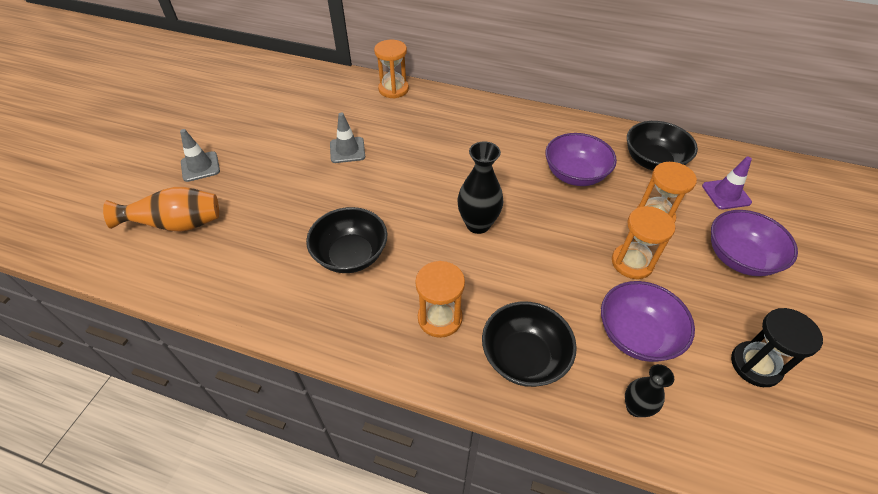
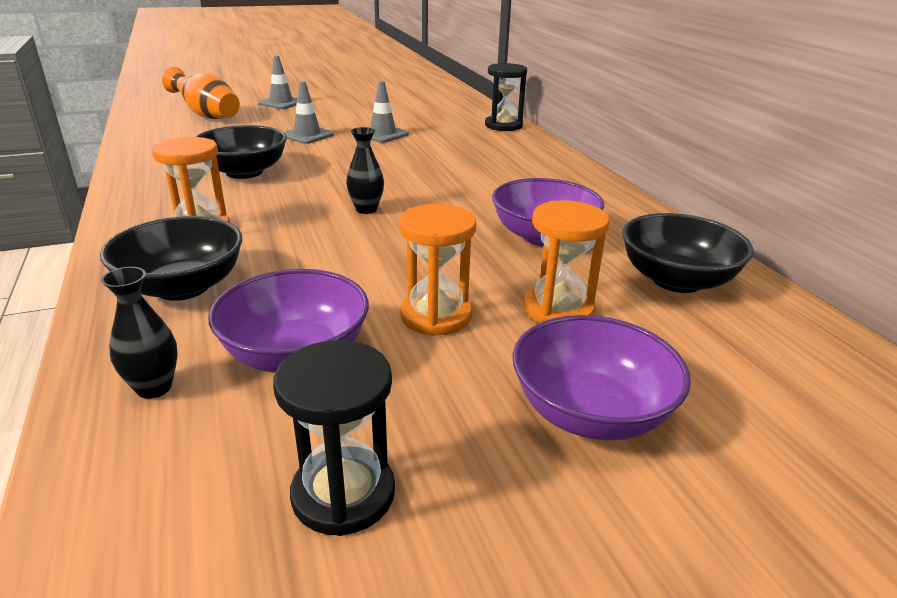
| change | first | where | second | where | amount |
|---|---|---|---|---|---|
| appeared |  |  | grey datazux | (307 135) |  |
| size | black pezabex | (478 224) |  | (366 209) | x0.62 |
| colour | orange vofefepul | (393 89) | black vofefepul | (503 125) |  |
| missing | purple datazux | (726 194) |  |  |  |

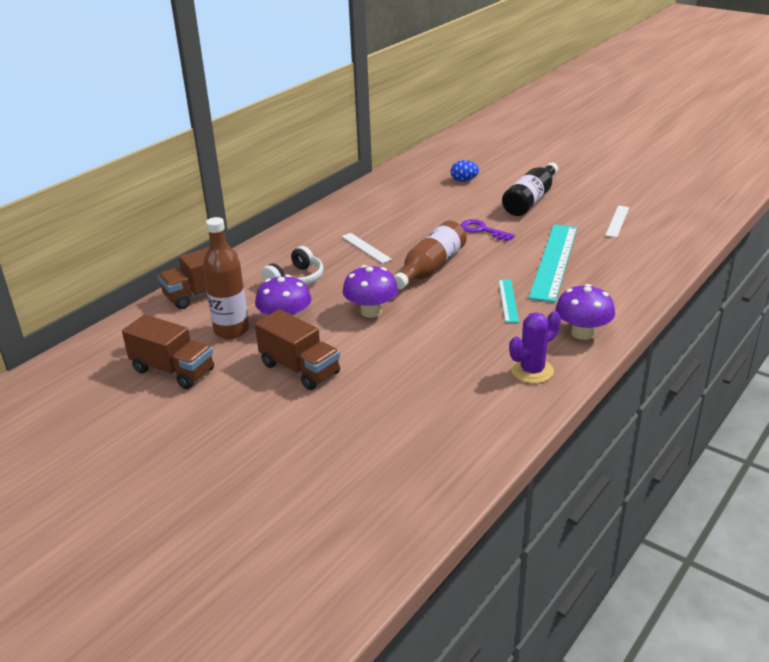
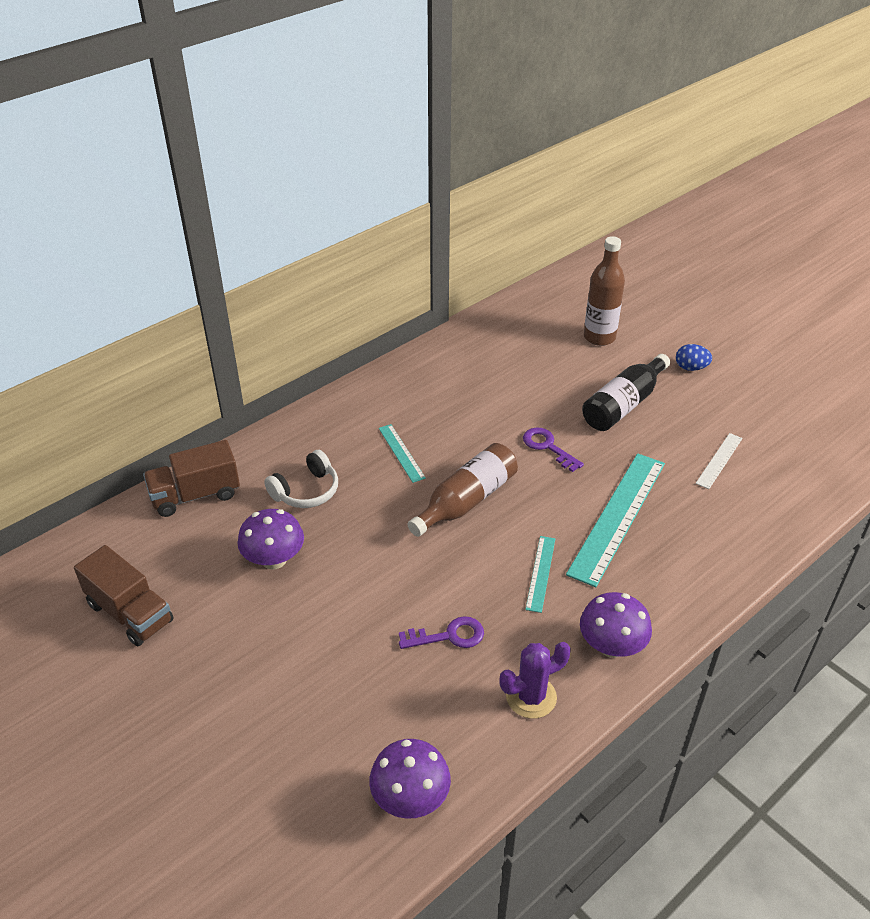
| change | first | where | second | where | amount |
|---|---|---|---|---|---|
| relocated | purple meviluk | (371 311) |  | (410 798) |  |
| colour | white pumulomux | (366 248) | turquoise pumulomux | (401 452) |  |
| appeared |  |  | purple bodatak | (449 636) |  |
| relocated | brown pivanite | (231 330) |  | (599 337) |  |
| relocated | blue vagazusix | (464 180) |  | (691 368) |  |
| missing | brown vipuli | (300 369) |  |  |  |

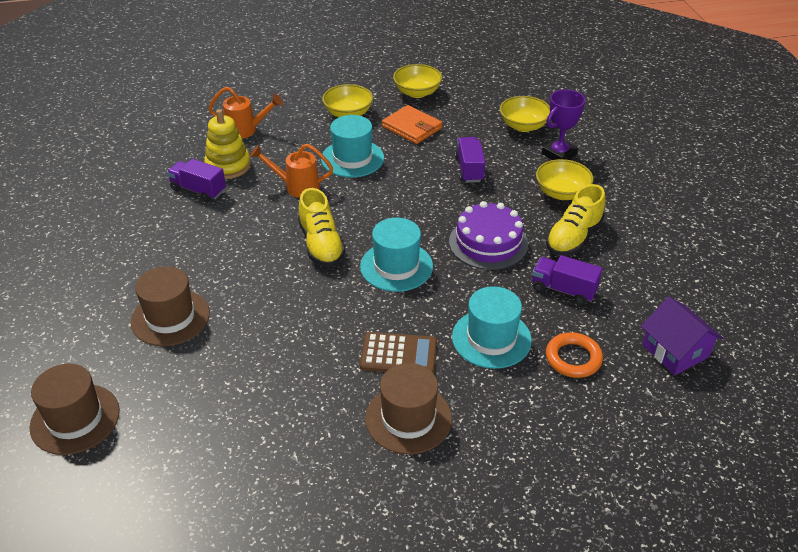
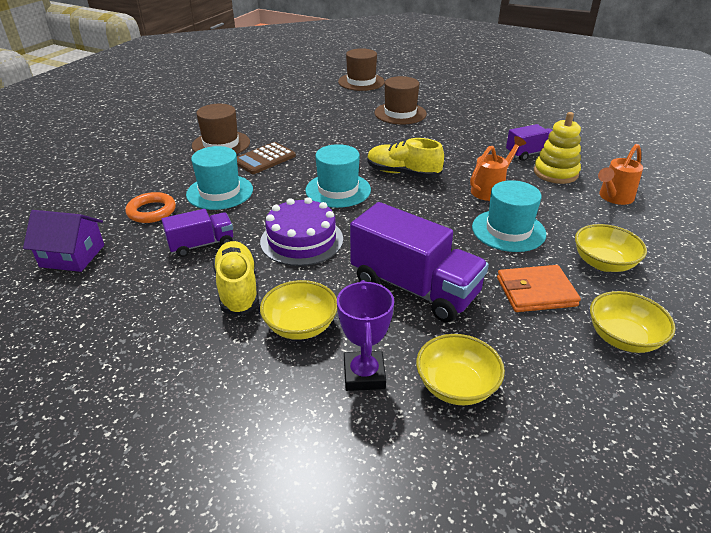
| change | first | where | second | where | amount |
|---|---|---|---|---|---|
| size | purple vipuli | (469 169) |  | (414 288) | x1.83 |

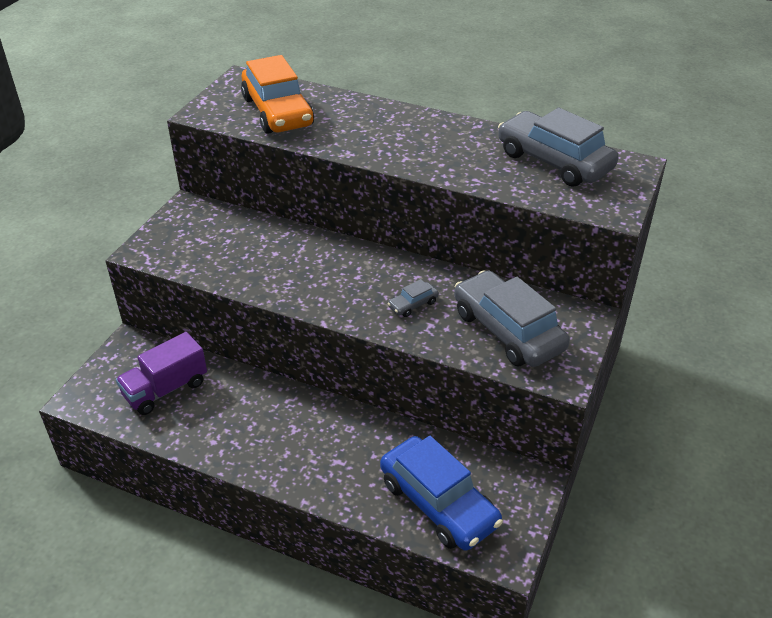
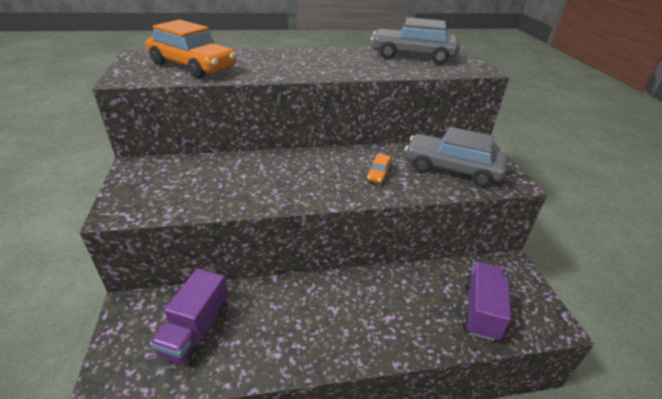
| change | first | where | second | where | amount |
|---|---|---|---|---|---|
| colour | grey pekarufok | (413 304) | orange pekarufok | (379 174) |  |
| exchanged | blue pekarufok | (438 503) | purple vipuli | (480 310) |  |

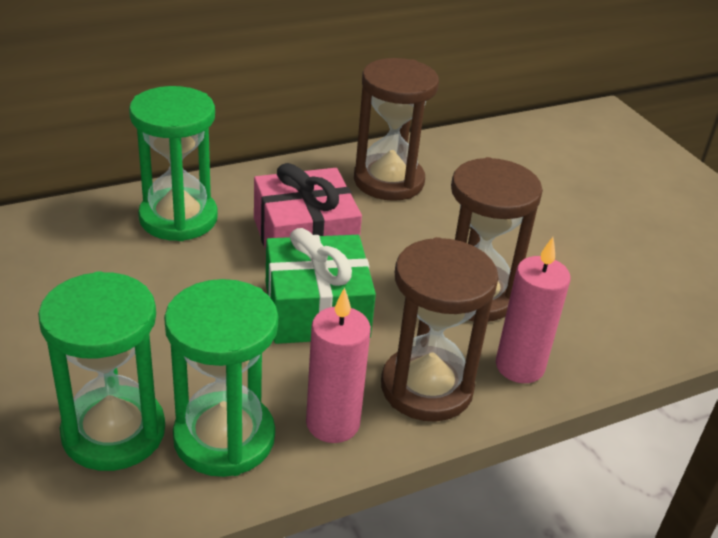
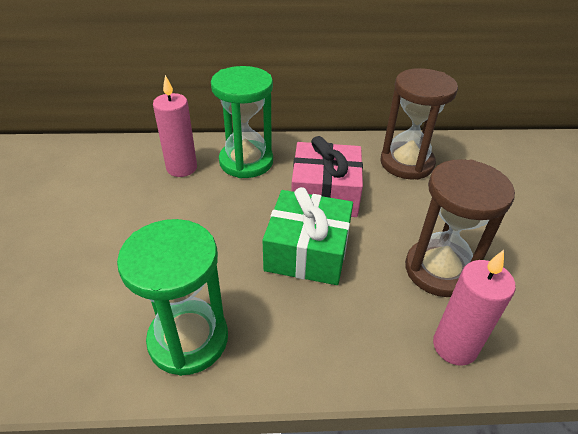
| change | first | where | second | where | amount |
|---|---|---|---|---|---|
| relocated | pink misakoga | (333 423) |  | (181 168) |  |
| missing | green vofefepul | (113 432) |  |  |  |
| missing | brown vofefepul | (426 387) |  |  |  |

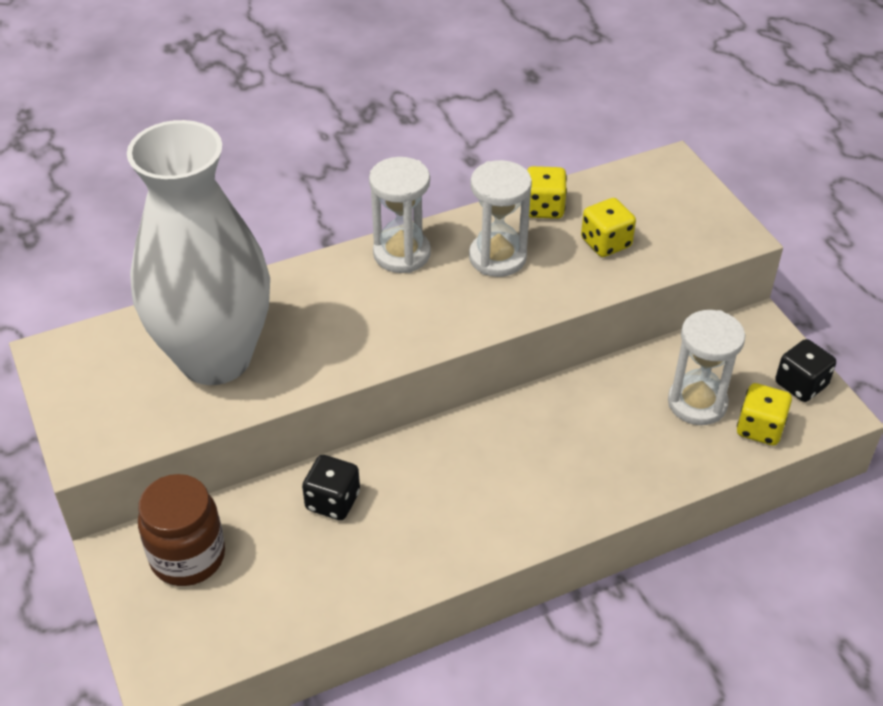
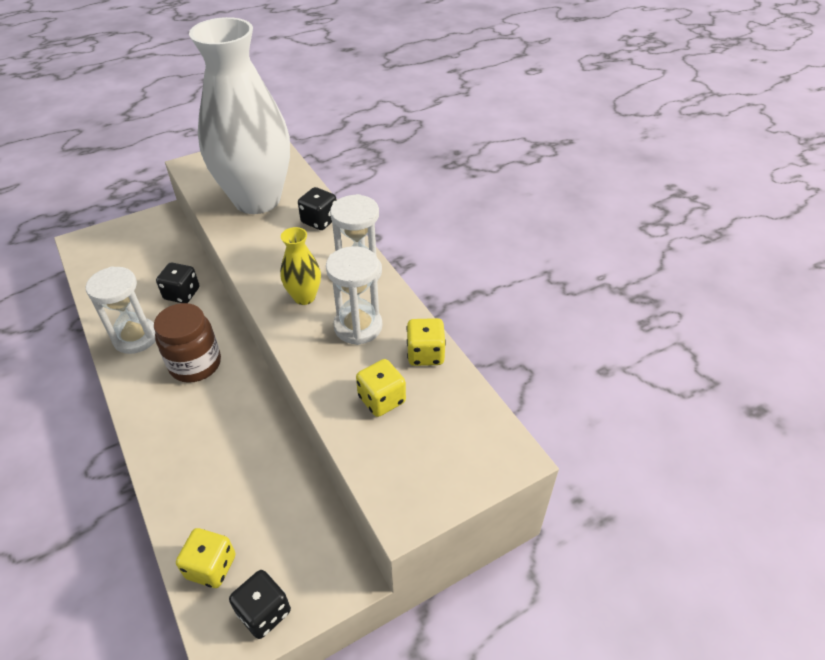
| change | first | where | second | where | amount |
|---|---|---|---|---|---|
| relocated | white vofefepul | (697 403) |  | (135 338) |  |
| relocated | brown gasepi | (188 557) |  | (195 364) |  |
| appeared |  |  | yellow pezabex | (304 297) |  |
| appeared |  |  | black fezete | (319 221) |  |

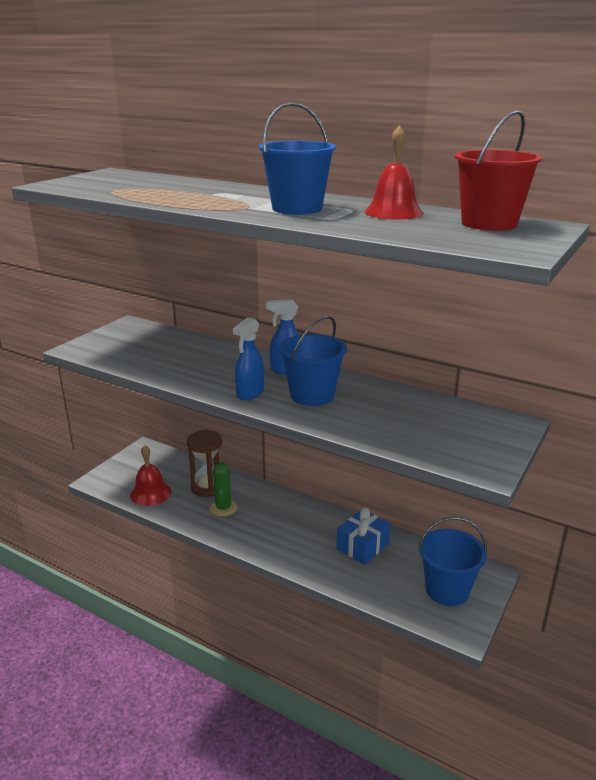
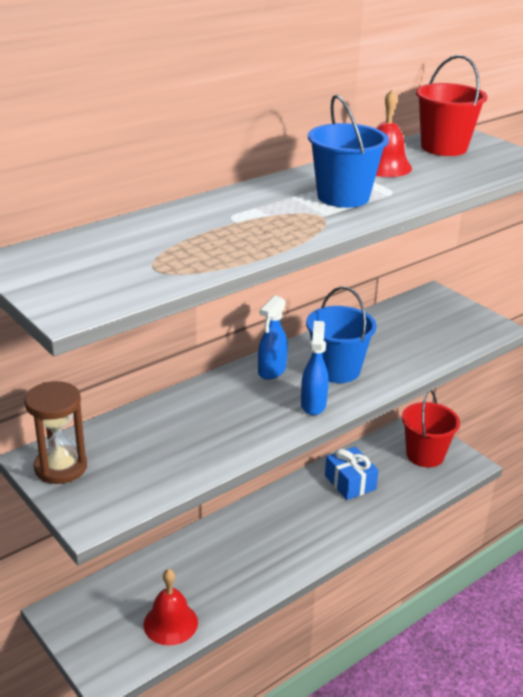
| change | first | where | second | where | amount |
|---|---|---|---|---|---|
| relocated | brown vofefepul | (207 487) |  | (60 467) |  |
| spun | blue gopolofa | (250 393) |  | (313 404) | 135 degrees counterclockwise |
| colour | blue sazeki | (447 590) | red sazeki | (425 455) |  |
| missing | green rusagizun | (223 508) |  |  |  |

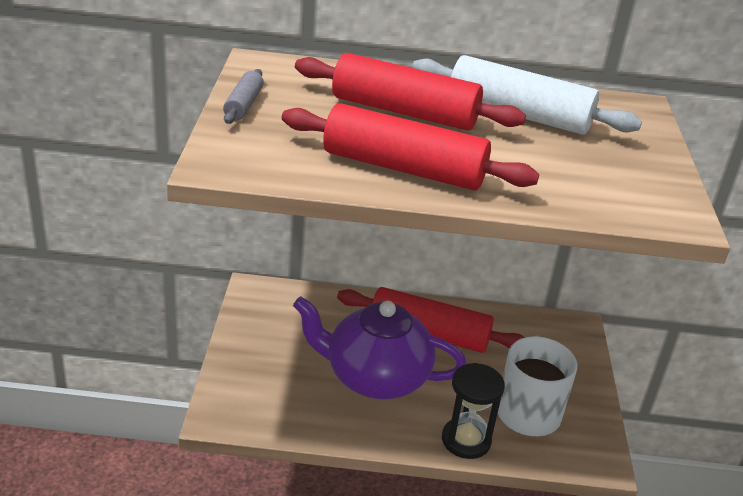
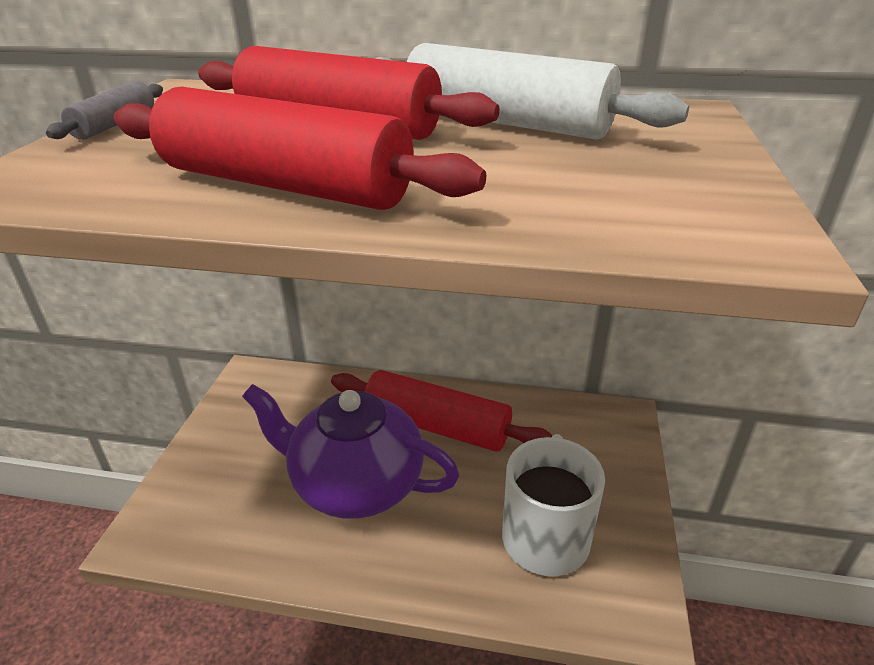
| change | first | where | second | where | amount |
|---|---|---|---|---|---|
| missing | black vofefepul | (466 440) |  |  |  |

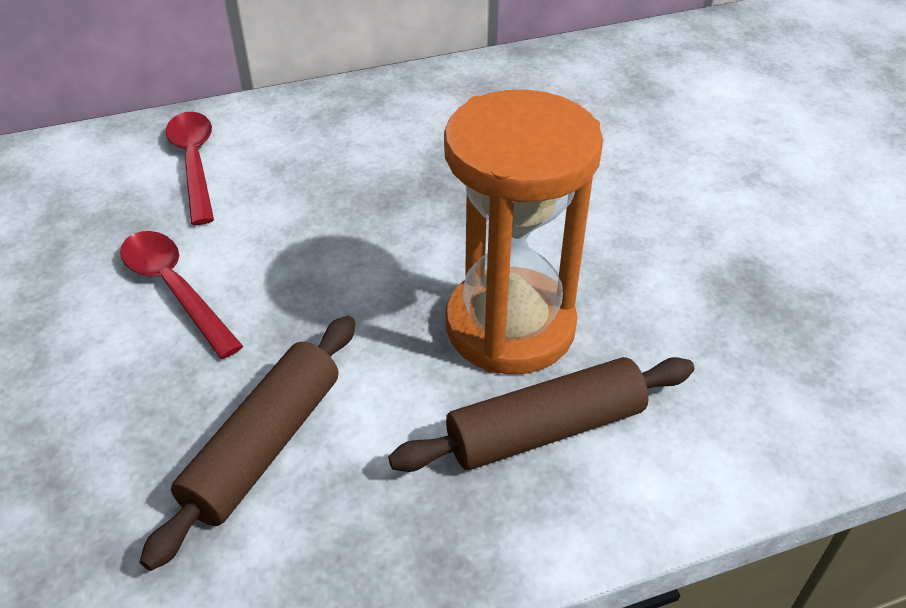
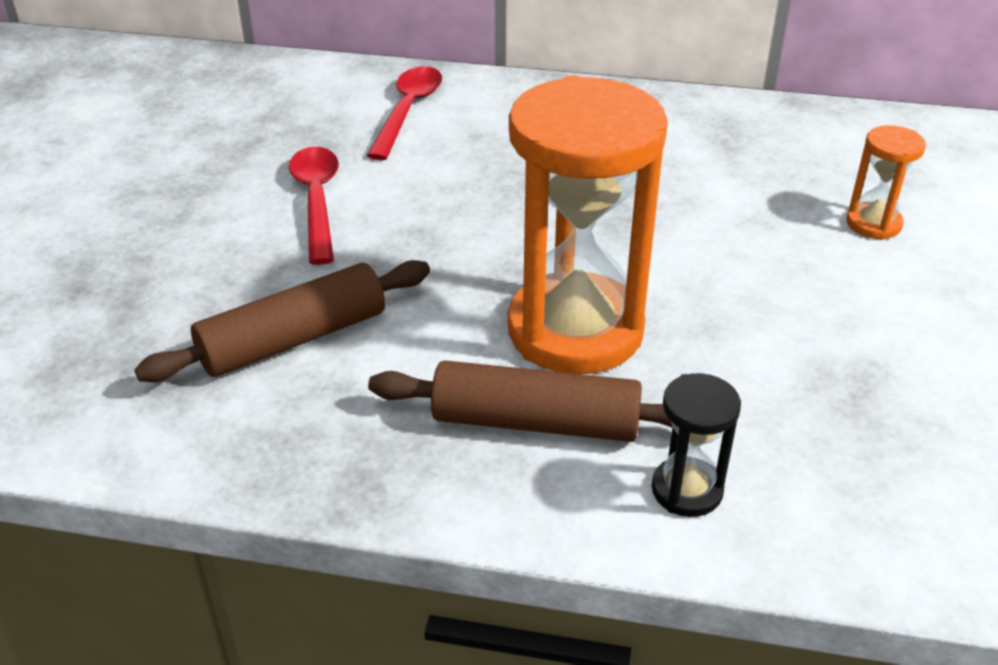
| change | first | where | second | where | amount |
|---|---|---|---|---|---|
| appeared |  |  | black vofefepul | (687 490) |  |
| appeared |  |  | orange vofefepul | (873 224) |  |

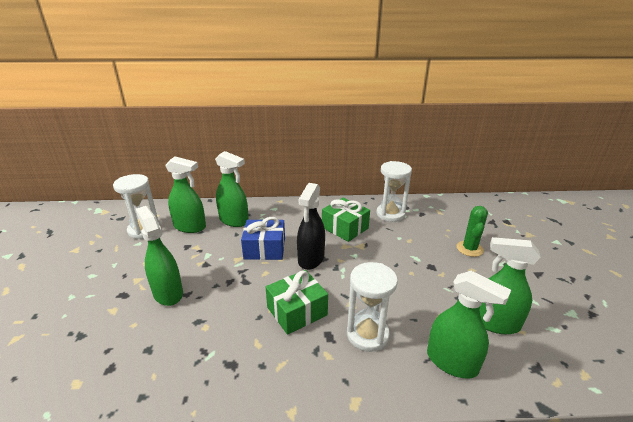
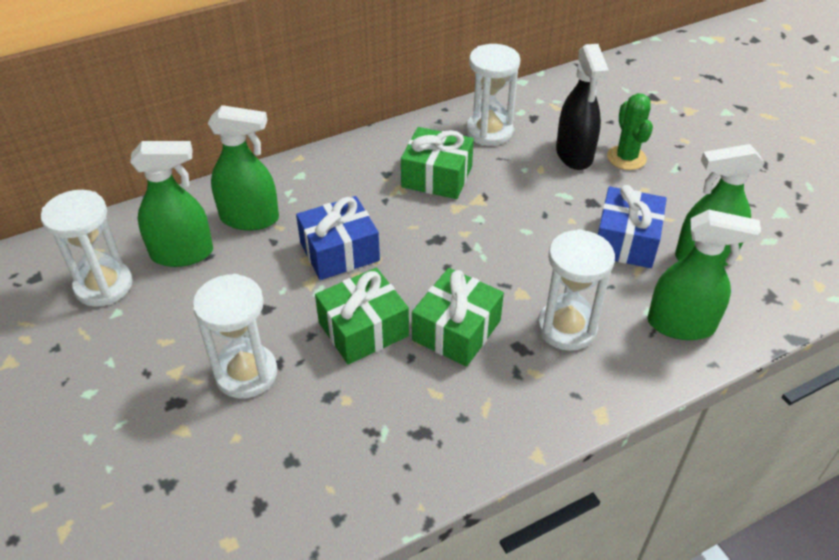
| change | first | where | second | where | amount |
|---|---|---|---|---|---|
| exchanged | green gopolofa | (168 293) | white vofefepul | (246 373) |  |
| appeared |  |  | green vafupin | (363 329) |  |
| relocated | black gopolofa | (311 259) |  | (574 154) |  |
| appeared |  |  | blue vafupin | (626 241) |  |

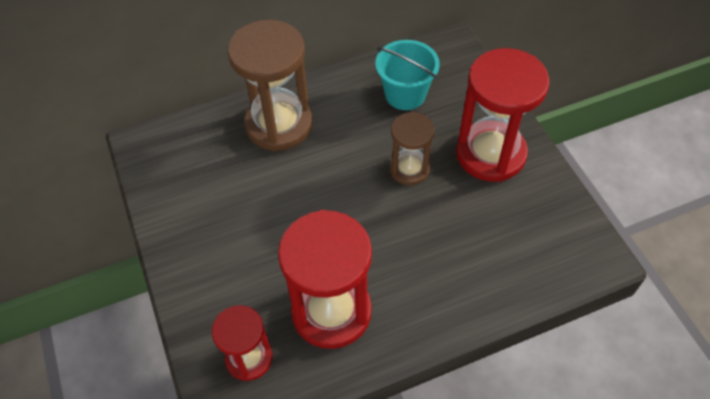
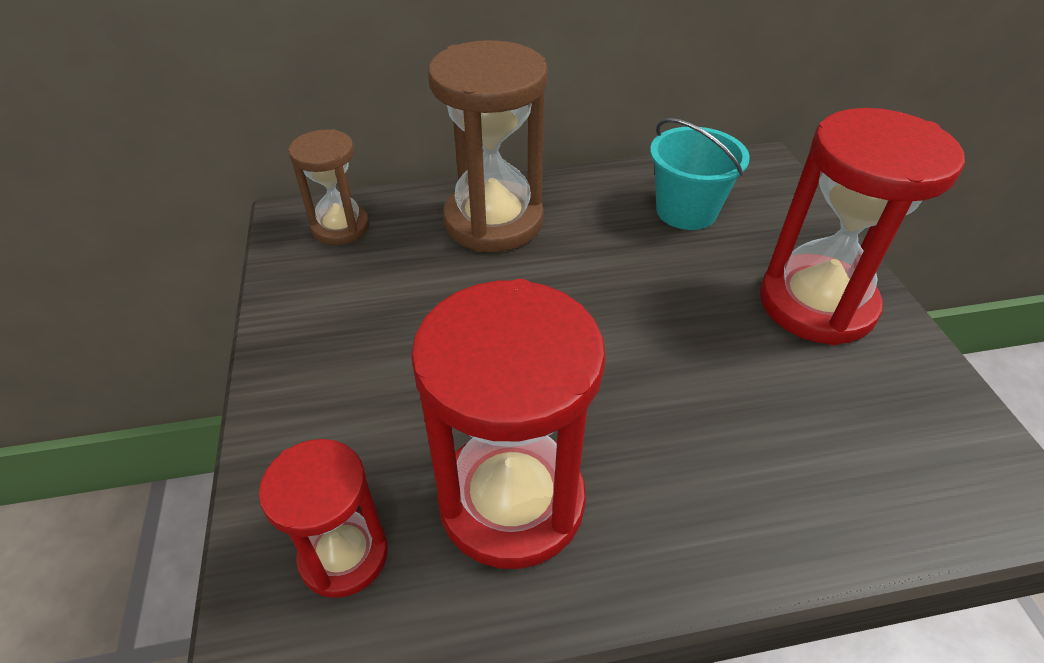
| change | first | where | second | where | amount |
|---|---|---|---|---|---|
| relocated | brown vofefepul | (409 169) |  | (340 227) |  |

